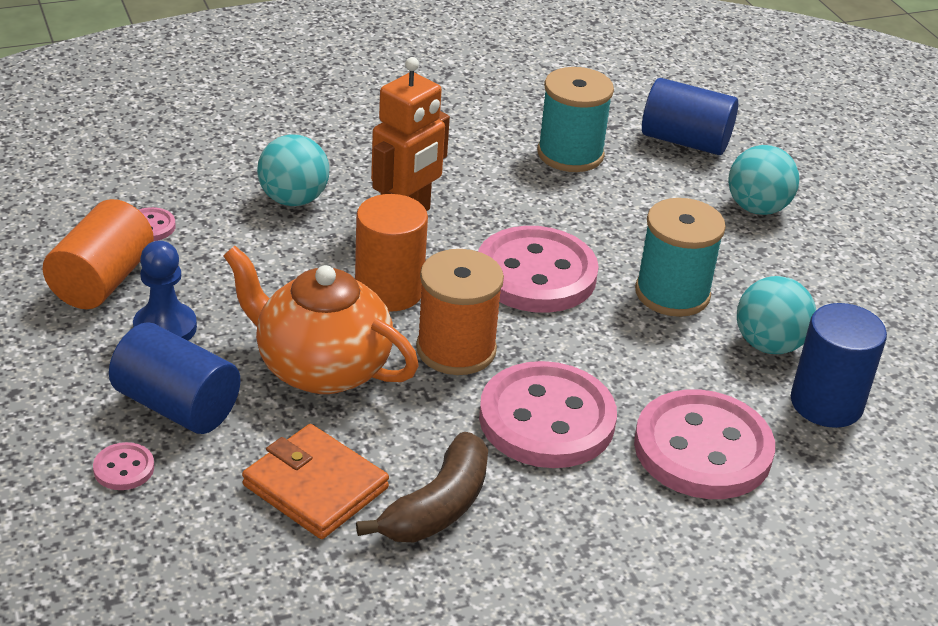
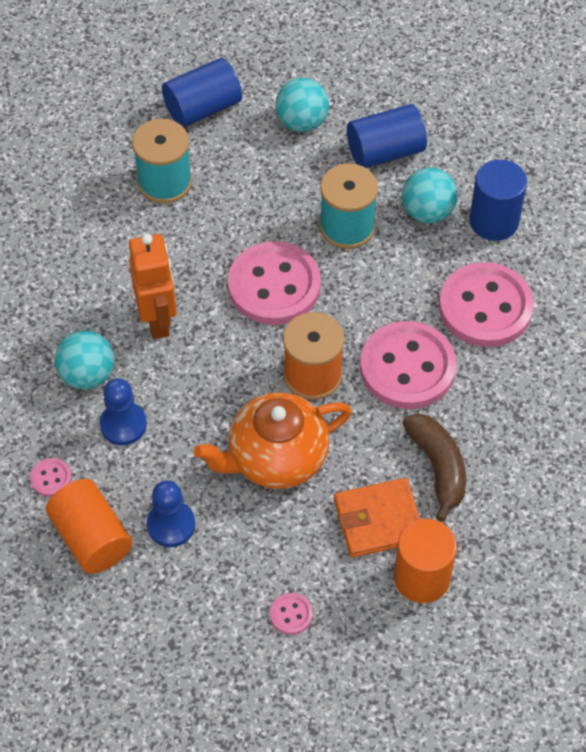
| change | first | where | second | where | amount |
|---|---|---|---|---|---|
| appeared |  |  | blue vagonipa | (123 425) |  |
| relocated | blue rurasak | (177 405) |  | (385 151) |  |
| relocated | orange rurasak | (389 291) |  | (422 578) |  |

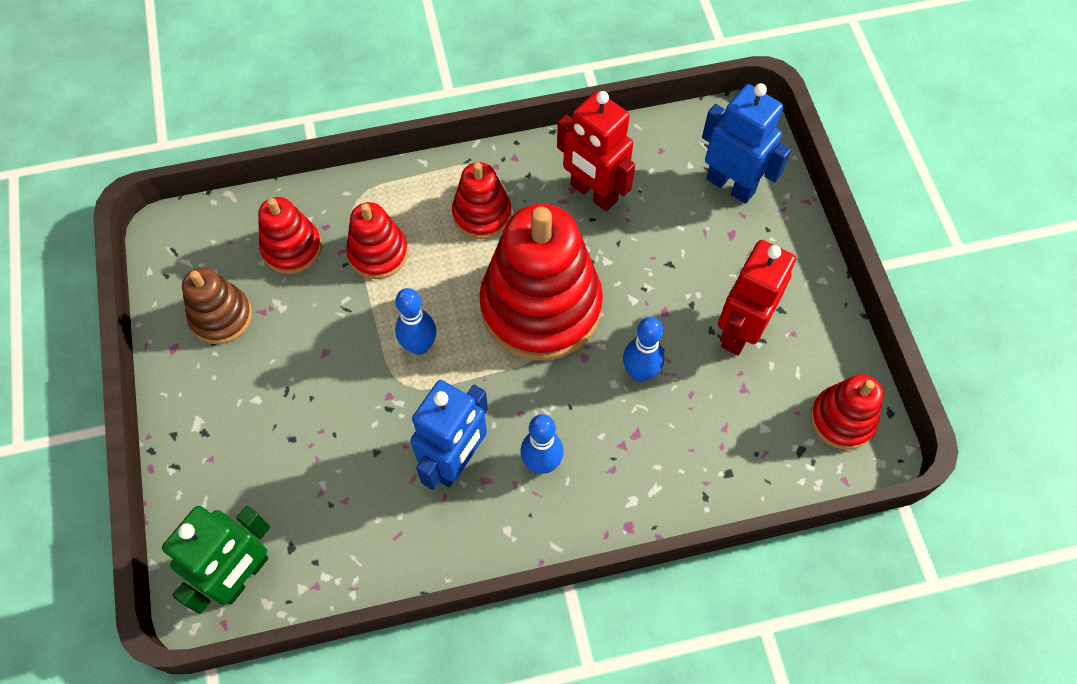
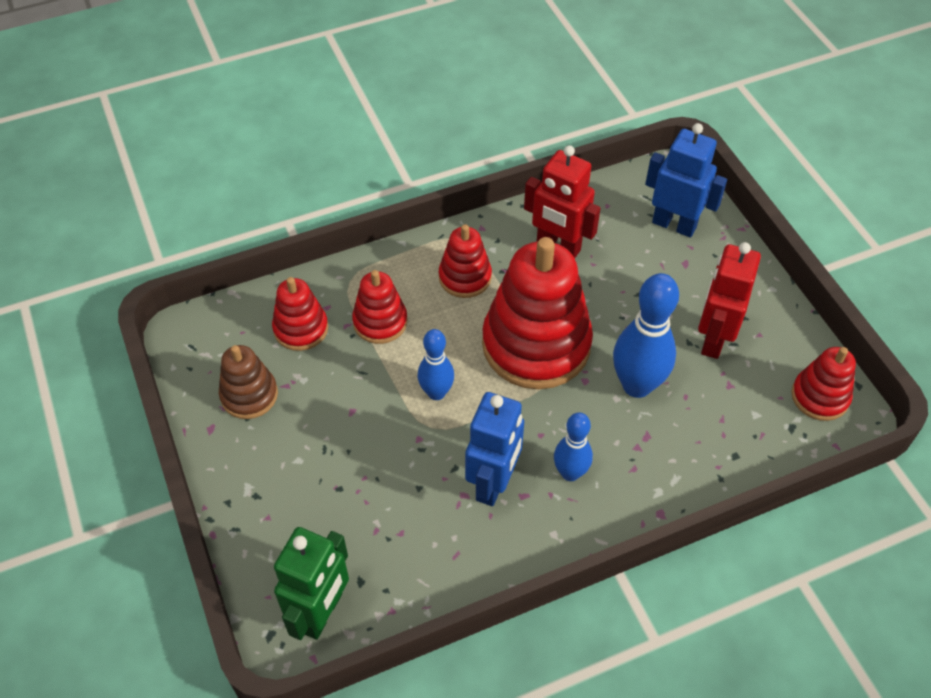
| change | first | where | second | where | amount |
|---|---|---|---|---|---|
| size | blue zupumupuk | (640 372) |  | (637 385) | x1.66 |

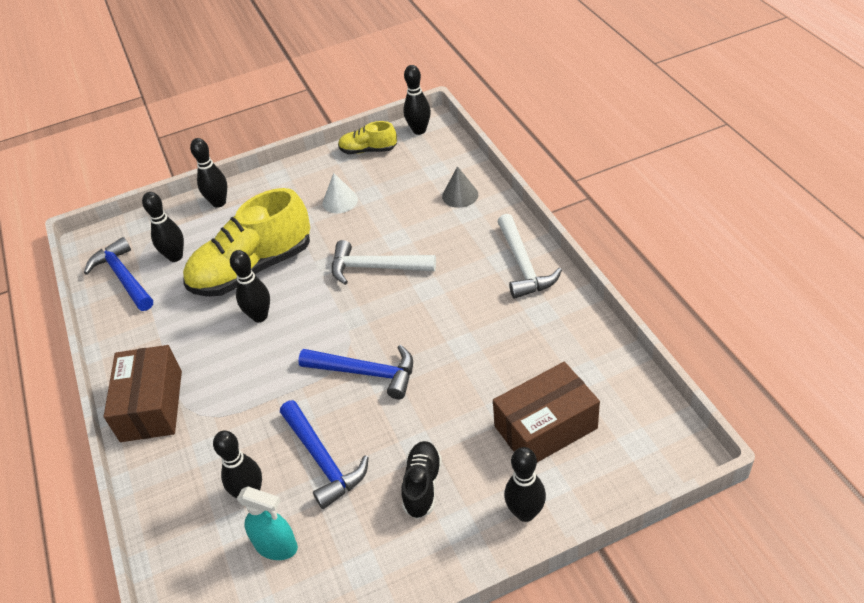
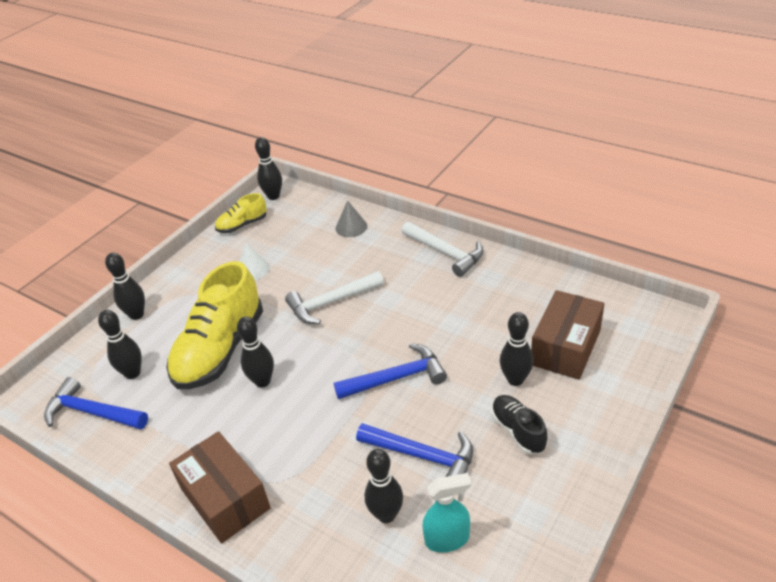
| change | first | where | second | where | amount |
|---|---|---|---|---|---|
| relocated | black zupumupuk | (525 513) |  | (515 379) |  |

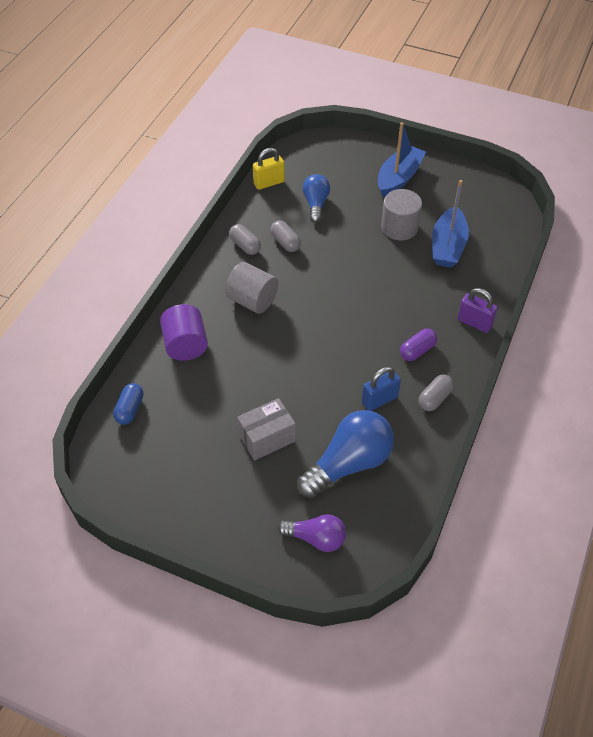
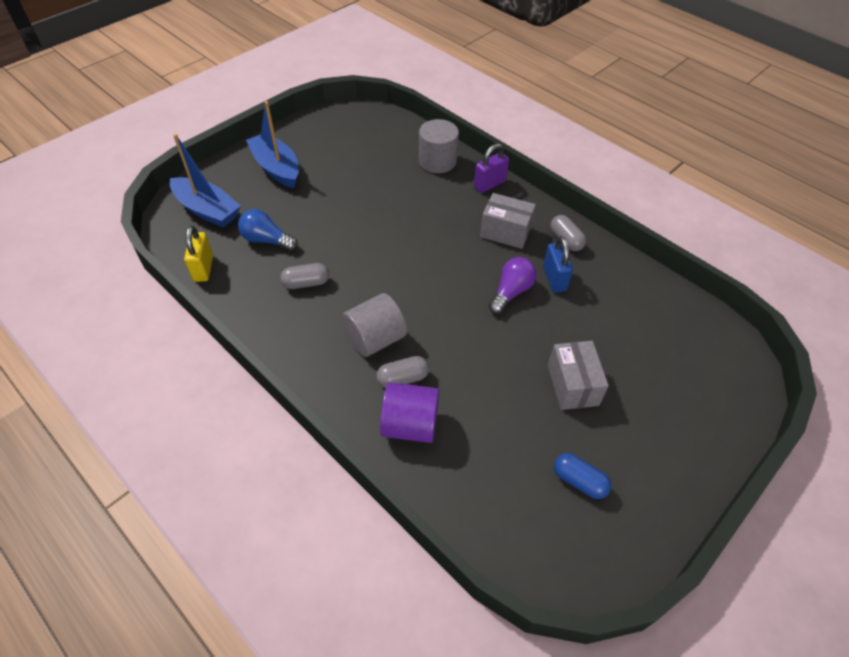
| change | first | where | second | where | amount |
|---|---|---|---|---|---|
| relocated | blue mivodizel | (448 246) |  | (207 210) |  |
| relocated | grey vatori | (245 246) |  | (403 378) |  |
| relocated | grey rurasak | (399 227) |  | (437 161) |  |
| exchanged | purple vatori | (417 350) | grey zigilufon | (505 232) |  |
| relocated | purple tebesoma | (316 538) |  | (511 292) |  |
| relocated | blue vatori | (130 409) |  | (579 481) |  |
| missing | blue tebesoma | (348 464) |  |  |  |

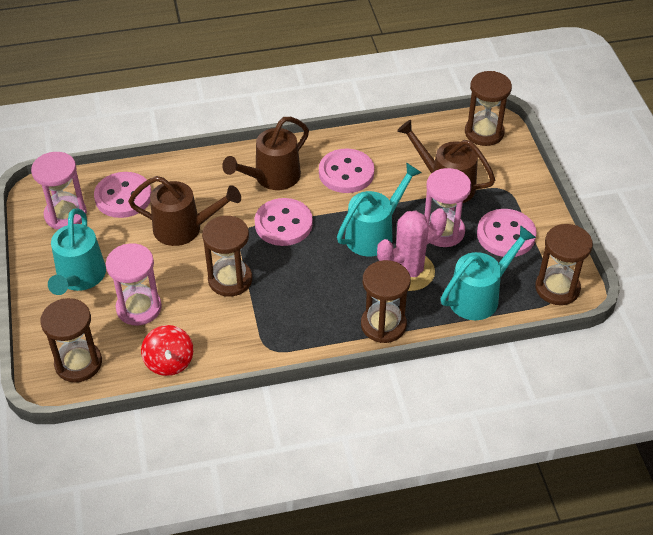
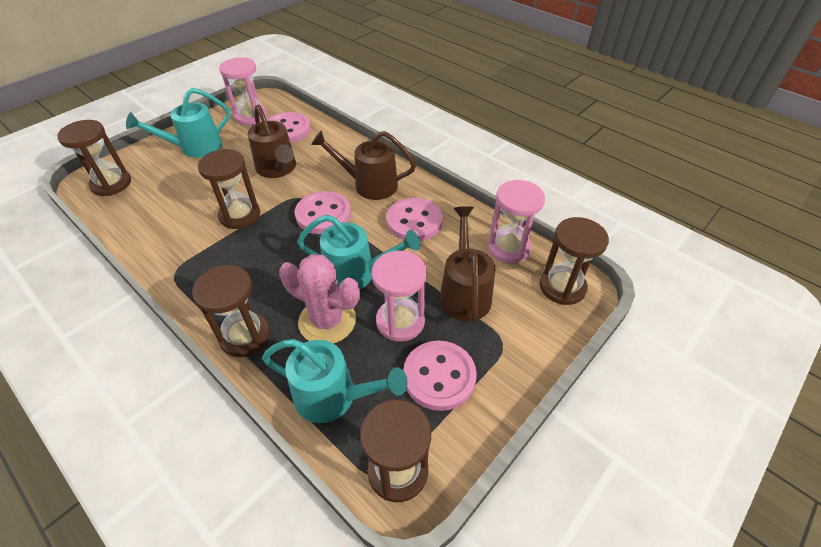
| change | first | where | second | where | amount |
|---|---|---|---|---|---|
| relocated | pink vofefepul | (139 308) |  | (509 248) |  |
| missing | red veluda | (169 362) |  |  |  |

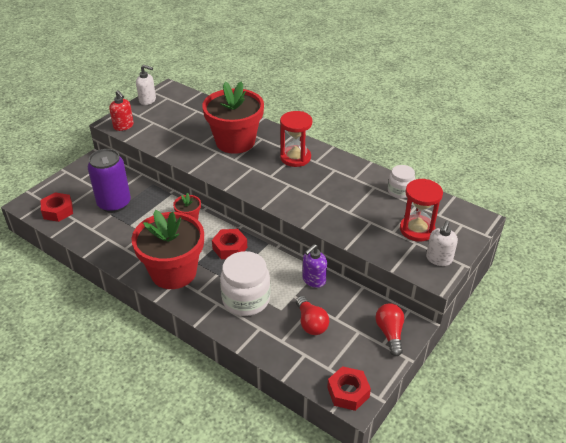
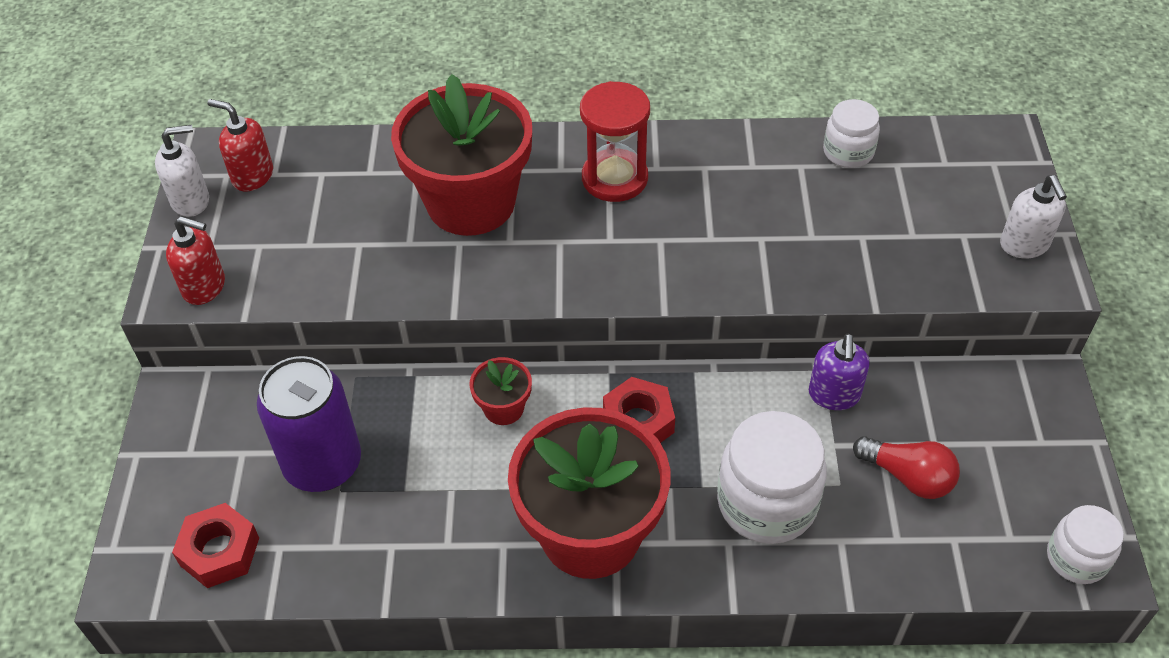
| change | first | where | second | where | amount |
|---|---|---|---|---|---|
| appeared |  |  | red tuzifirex | (252 176) |  |
| exchanged | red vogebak | (348 392) | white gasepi | (1076 558) |  |
| missing | red tebesoma | (390 333) |  |  |  |
| missing | red vofefepul | (417 229) |  |  |  |

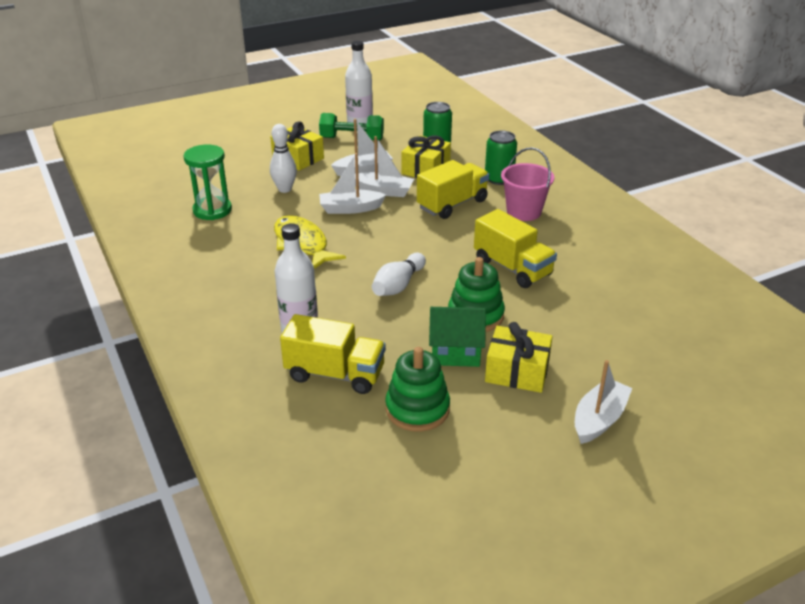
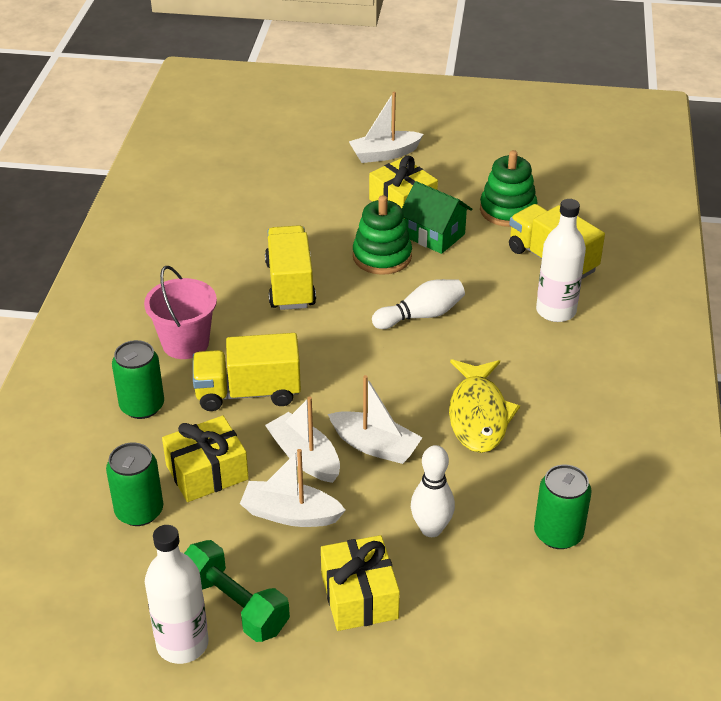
| change | first | where | second | where | amount |
|---|---|---|---|---|---|
| exchanged | green vofefepul | (212 210) | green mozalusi | (558 534) |  |

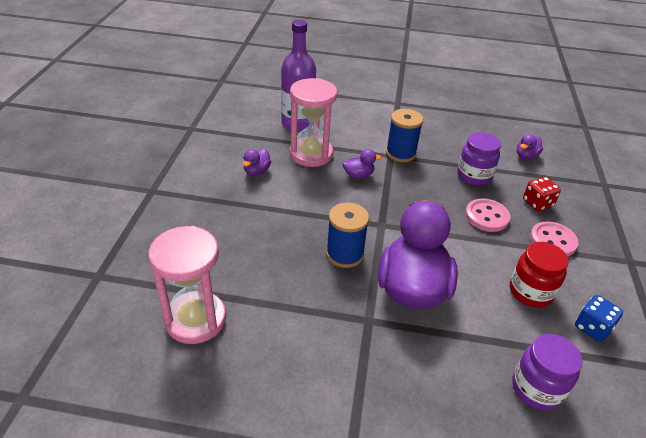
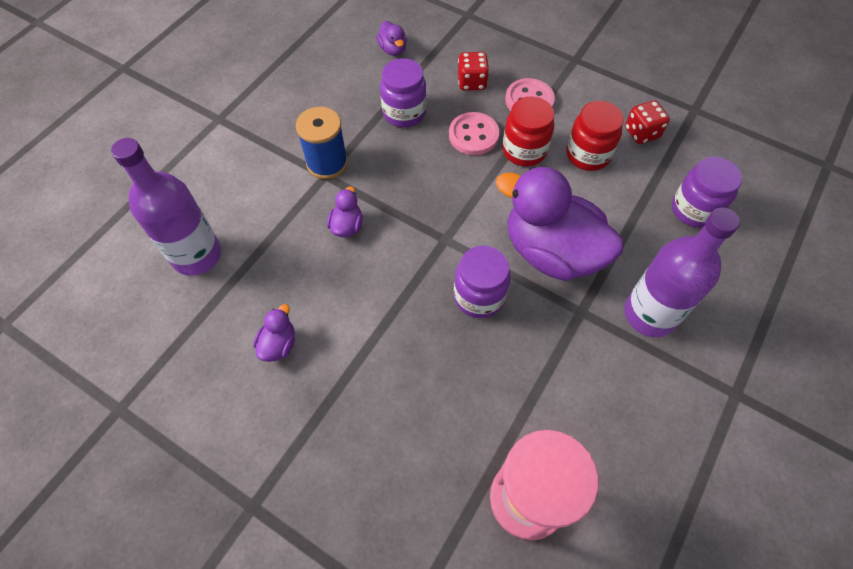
| change | first | where | second | where | amount |
|---|---|---|---|---|---|
| spun | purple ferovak | (256 171) |  | (279 344) | 120 degrees counterclockwise |
| exchanged | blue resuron | (345 254) | purple gasepi | (479 296) |  |
| appeared |  |  | red gasepi | (524 150) |  |
| appeared |  |  | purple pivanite | (649 314) |  |
| colour | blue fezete | (592 328) | red fezete | (641 133) |  |
| missing | pink vofefepul | (311 154) |  |  |  |

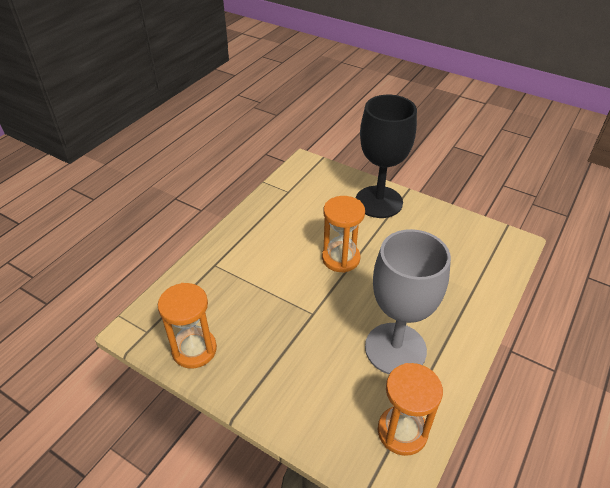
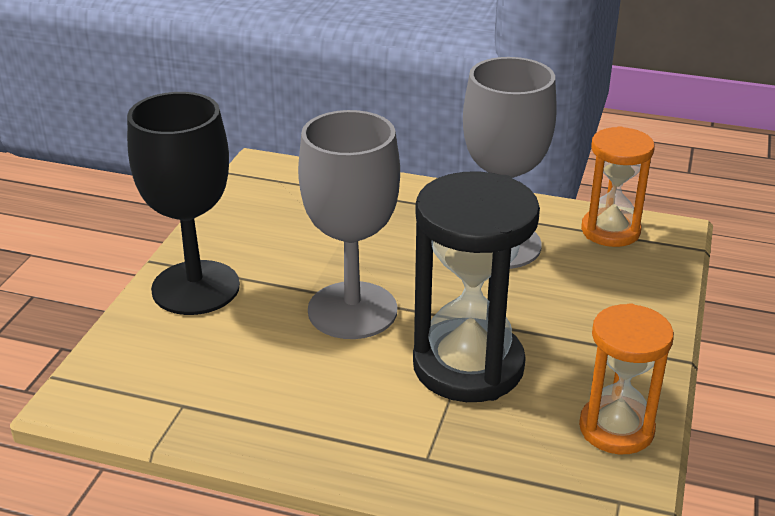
| change | first | where | second | where | amount |
|---|---|---|---|---|---|
| exchanged | orange vofefepul | (341 258) | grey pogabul | (352 310) |  |
| appeared |  |  | black vofefepul | (468 366) |  |

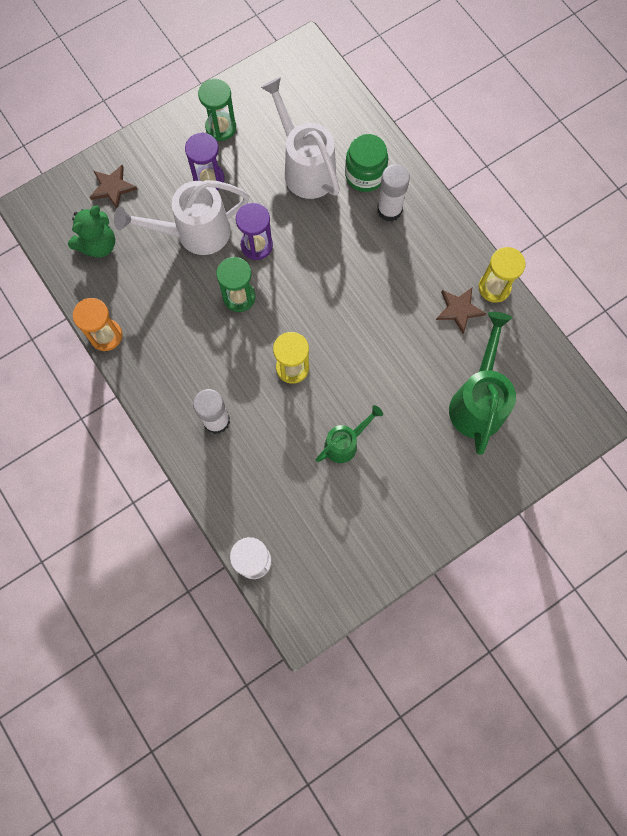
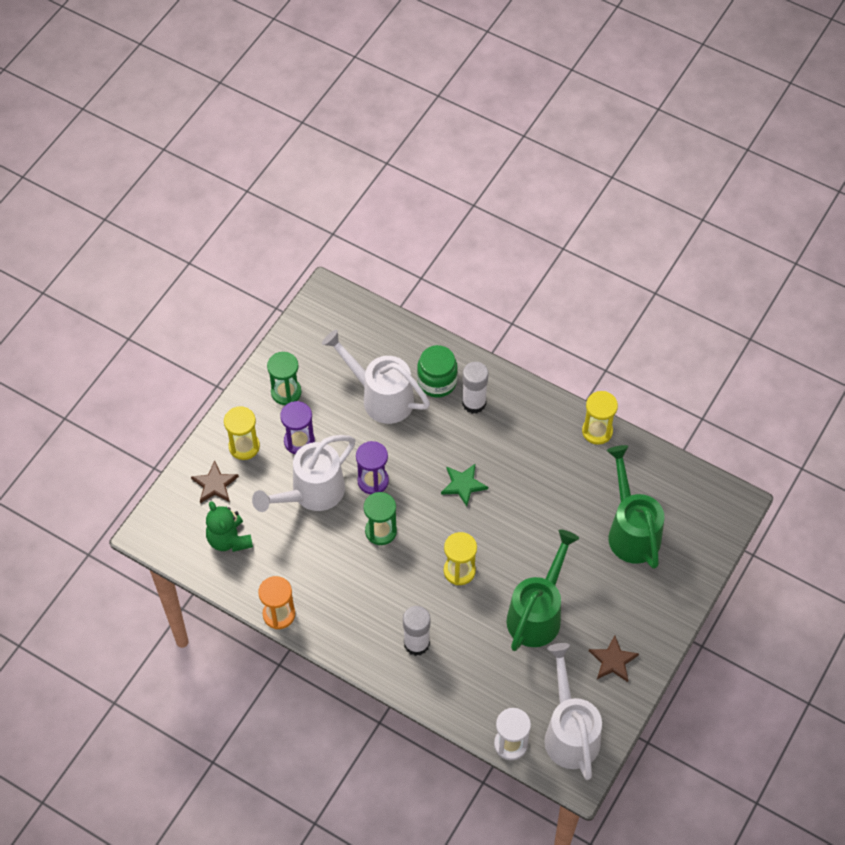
| change | first | where | second | where | amount |
|---|---|---|---|---|---|
| spun | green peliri | (98 245) |  | (229 539) | 135 degrees clockwise |
| appeared |  |  | yellow vofefepul | (244 446) |  |
| appeared |  |  | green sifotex | (463 485) |  |
| size | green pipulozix | (345 443) |  | (537 614) | x1.73 |
| appeared |  |  | white pipulozix | (569 732) |  |
| relocated | brown sifotex | (459 310) |  | (613 661) |  |

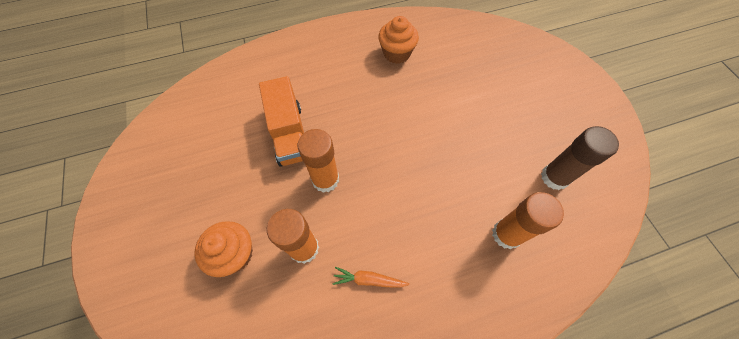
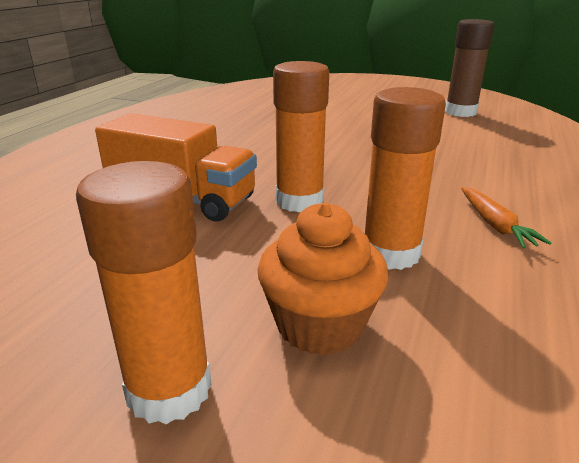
| change | first | where | second | where | amount |
|---|---|---|---|---|---|
| relocated | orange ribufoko | (506 234) |  | (169 389) |  |
| spun | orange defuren | (369 280) |  | (495 225) | 60 degrees counterclockwise |
| missing | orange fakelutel | (396 53) |  |  |  |

